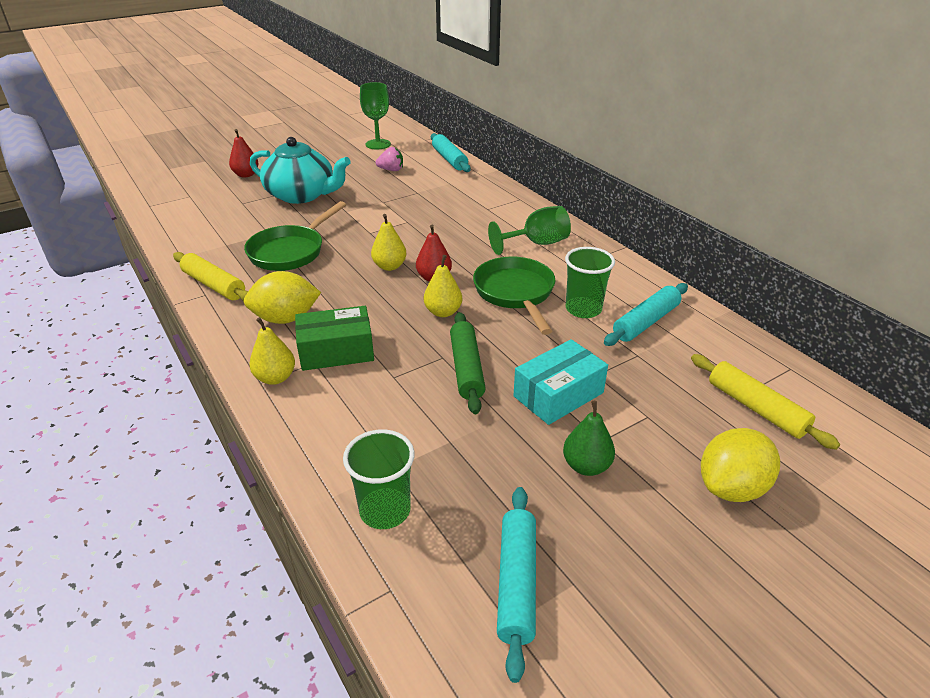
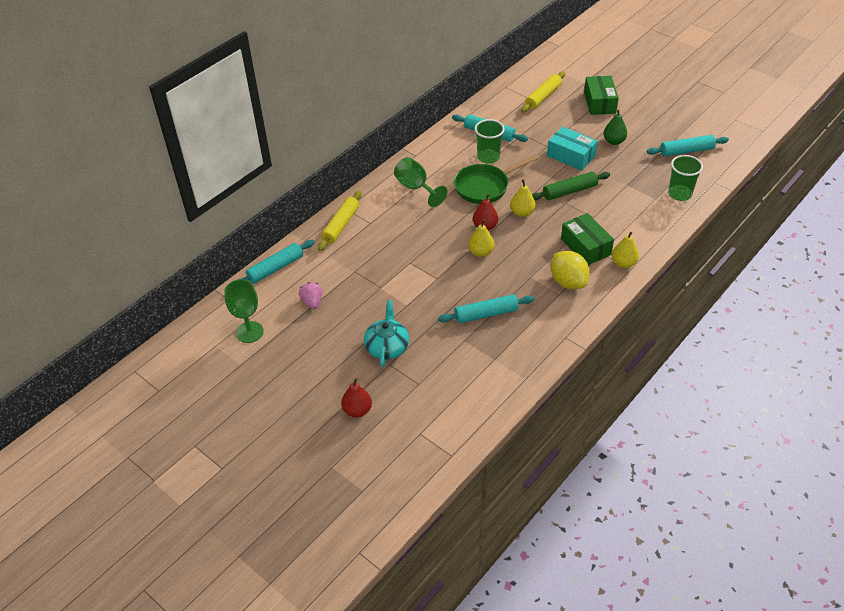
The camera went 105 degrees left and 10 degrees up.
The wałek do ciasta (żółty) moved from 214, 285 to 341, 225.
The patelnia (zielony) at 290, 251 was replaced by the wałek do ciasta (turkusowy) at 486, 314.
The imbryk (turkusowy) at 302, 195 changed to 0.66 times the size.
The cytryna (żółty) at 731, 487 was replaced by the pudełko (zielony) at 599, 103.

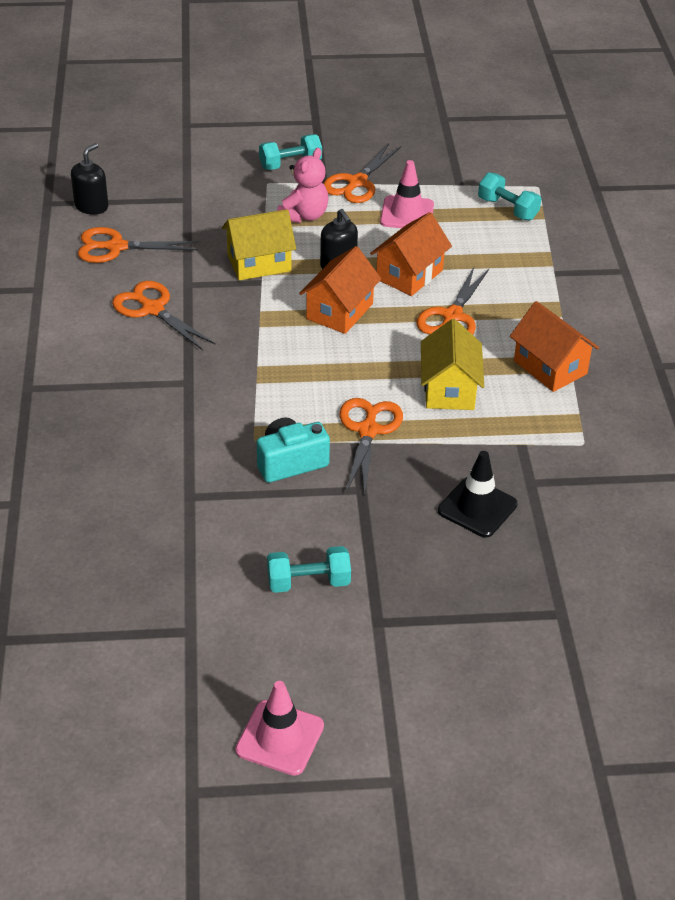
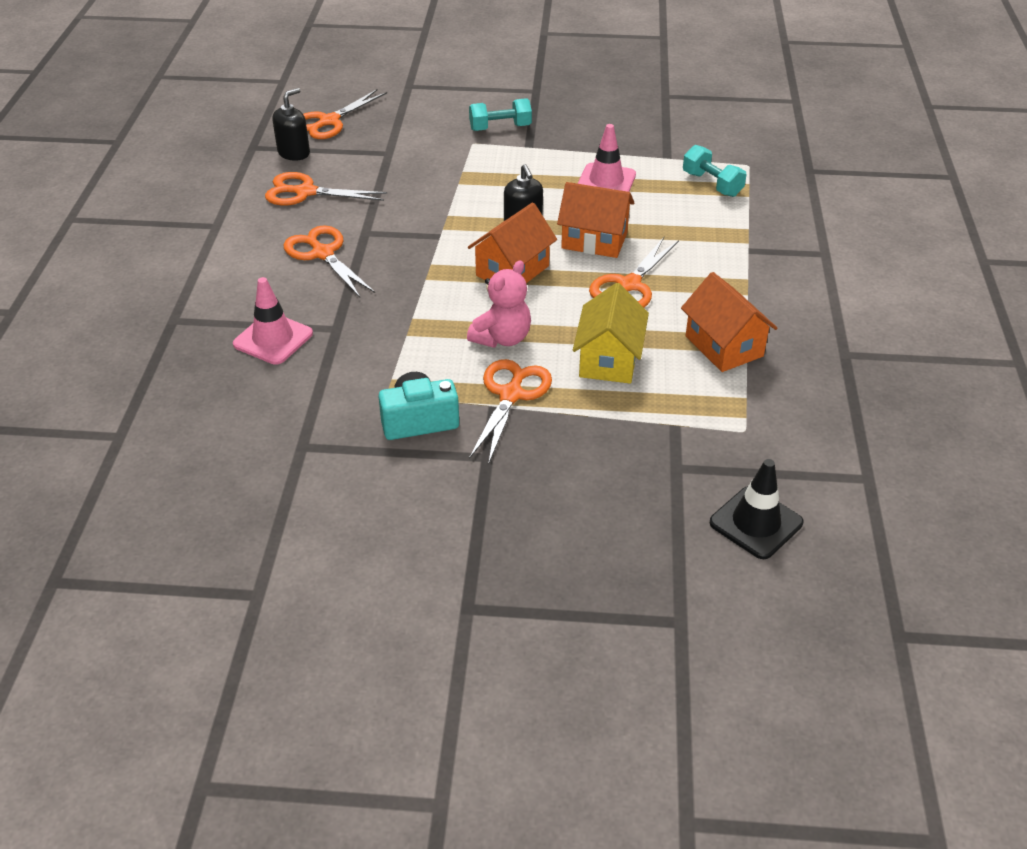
The camera went 10 degrees right and 0 degrees up.
The domek (żółty) at 259, 263 disappeared.
The pachołek (różowy) moved from 280, 738 to 273, 339.
The hantel (turkusowy) at 308, 582 disappeared.
The miś (różowy) moved from 304, 216 to 502, 338.
The nożyczki (pomarańczowy) moved from 357, 182 to 329, 121.
The domek (pomarańczowy) at 409, 275 turned 60 degrees clockwise.
The pachołek (czarny) moved from 477, 507 to 756, 523.

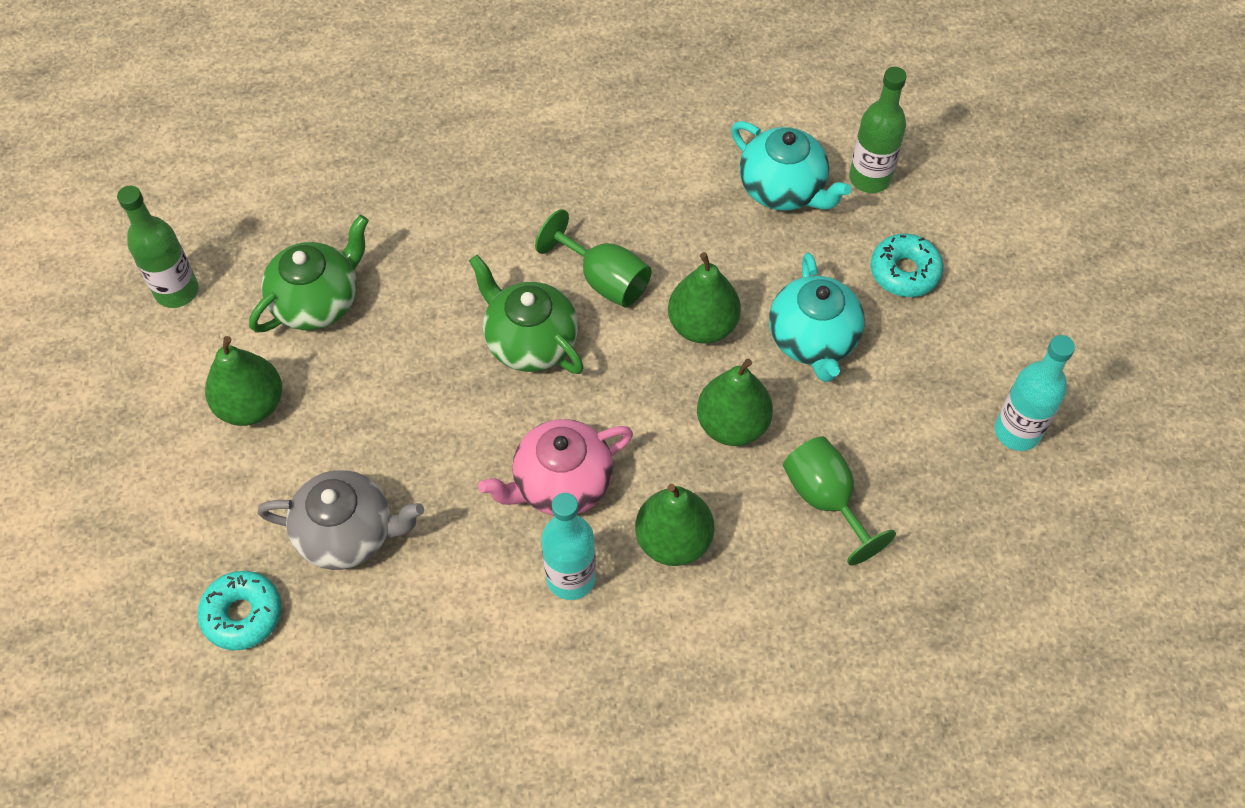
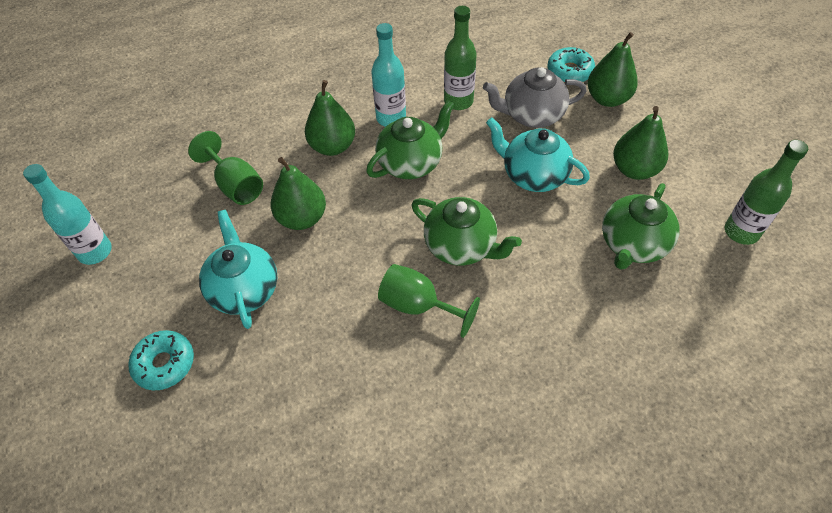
The camera went 170 degrees right and 5 degrees down.
The imbryk (różowy) at 561, 484 became the imbryk (zielony) at 411, 163.
The gruszka (zielony) moved from 702, 325 to 607, 99.
The imbryk (turkusowy) moved from 783, 189 to 533, 175.
The butelka (zielony) moved from 870, 178 to 458, 101.

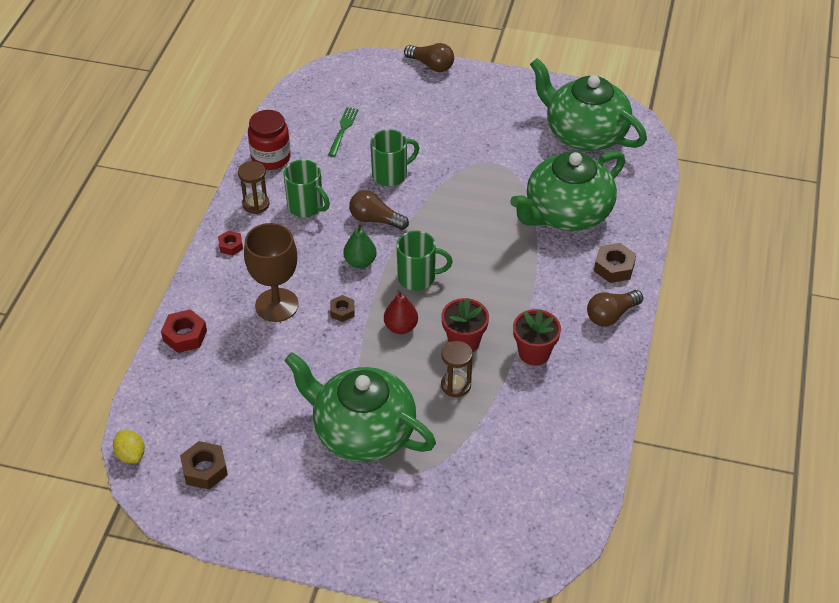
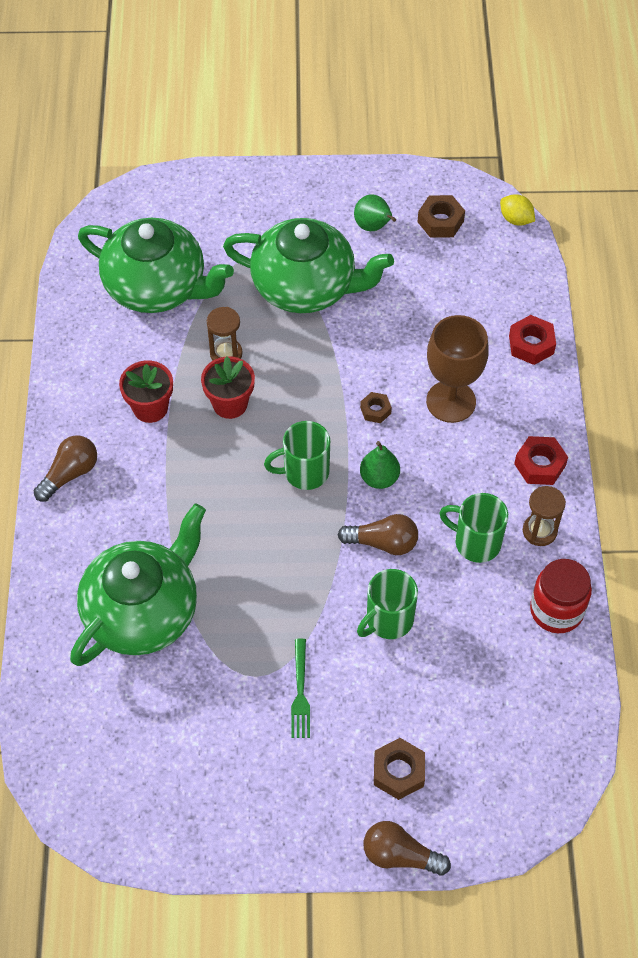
The camera went 165 degrees right and 10 degrees up.
The nakrętka (czerwony) at 231, 246 changed to 1.59 times the size.
The widelec (zielony) moved from 343, 129 to 300, 693.
The gruszka (czerwony) at 401, 327 disappeared.
The imbryk (zielony) moved from 584, 133 to 157, 287.
The nakrętka (brązowy) moved from 614, 267 to 398, 772.
The gruszka (zielony) at 373, 226 appeared.

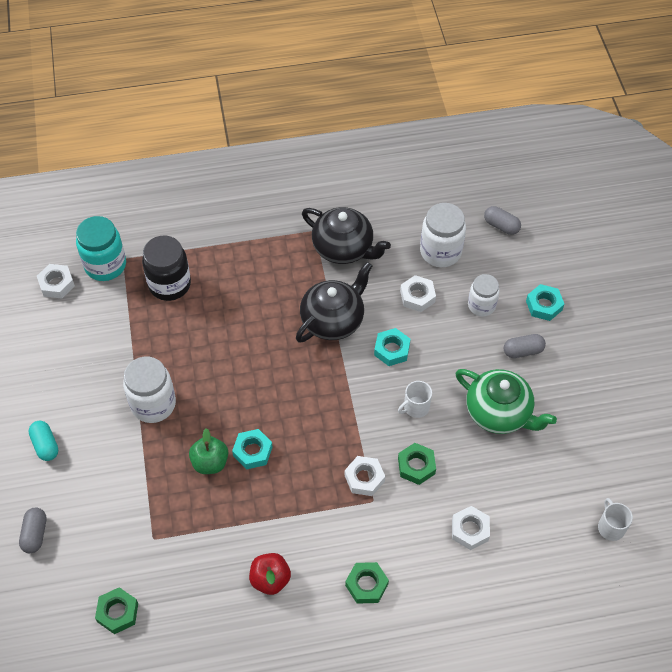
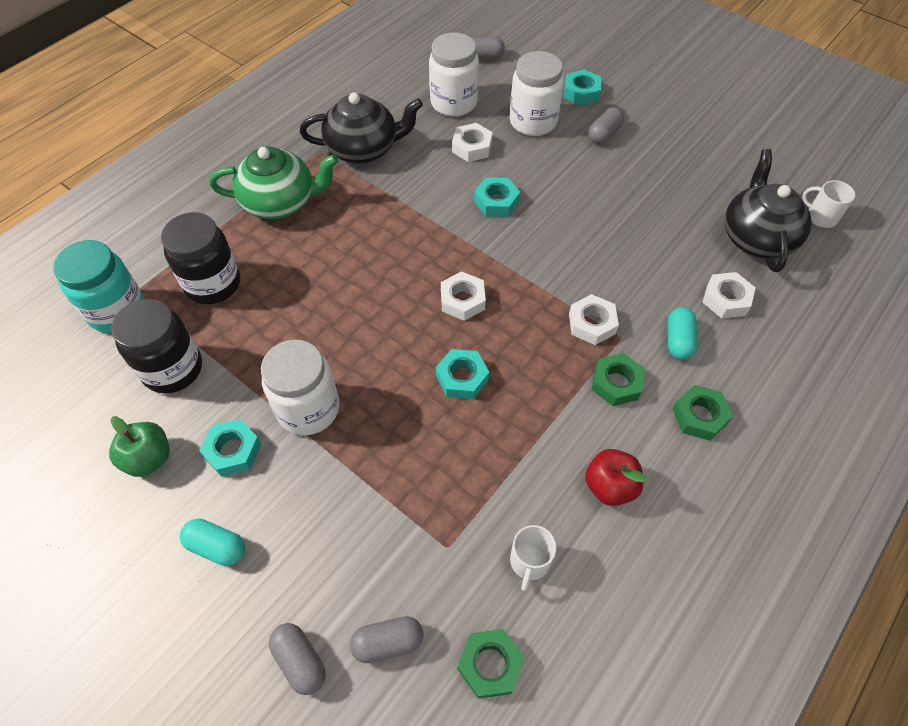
The camera went 40 degrees left and 0 degrees up.
The nakrętka (biały) moved from 56, 284 to 462, 300.
The jabłko (zielony) moved from 210, 462 to 149, 458.
The imbryk (czarny) moved from 333, 320 to 756, 237.
The kubek (biały) moved from 415, 407 to 529, 562.
The nakrętka (zielony) moved from 416, 466 to 616, 383.
The imbryk (zielony) moved from 499, 413 to 281, 202.
The słoik (biały) at 481, 305 changed to 1.53 times the size.
The słoik (czarny) at 173, 369 appeared.
The nakrętka (turkusowy) at 233, 451 appeared.
The kapsułka (szary) at 388, 642 appeared.
The kapsułka (turkusowy) at 678, 340 appeared.

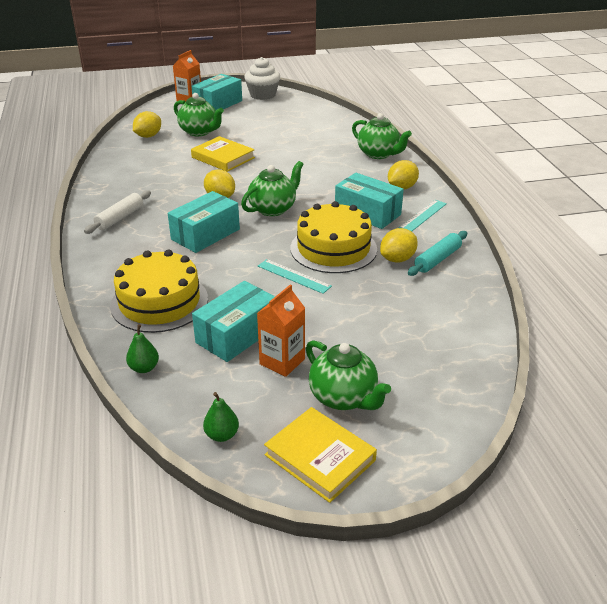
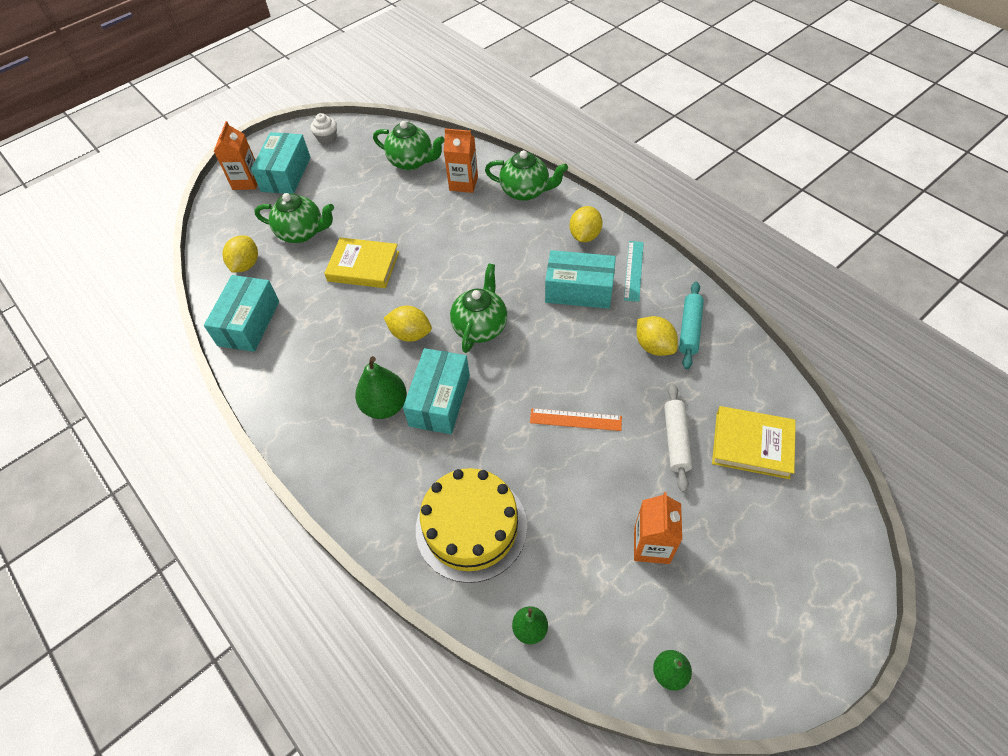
The camera went 25 degrees left and 20 degrees up.
The wałek do ciasta (biały) moved from 120, 218 to 675, 440.
The pudełko (turkusowy) moved from 237, 334 to 248, 323.
The muffinka (biały) at 263, 95 changed to 0.59 times the size.
The linijka (turkusowy) at 294, 276 became the linijka (pomarańczowy) at 575, 419.
The książka (żółty) moved from 320, 457 to 752, 445.
The tort (żółty) at 333, 248 disappeared.
The imbryk (zielony) moved from 343, 398 to 412, 162.
The cytryna (żółty) at 397, 259 turned 60 degrees counterclockwise.
The gruszka (zielony) at 385, 406 appeared.
The karton mleka (pomarańczowy) at 463, 183 appeared.

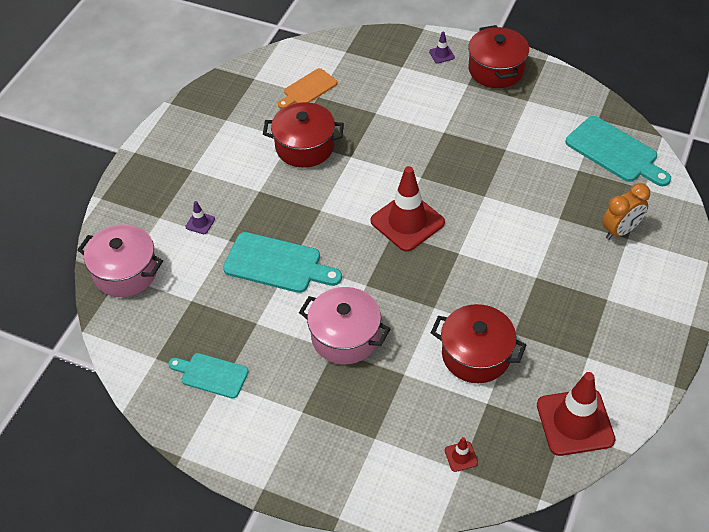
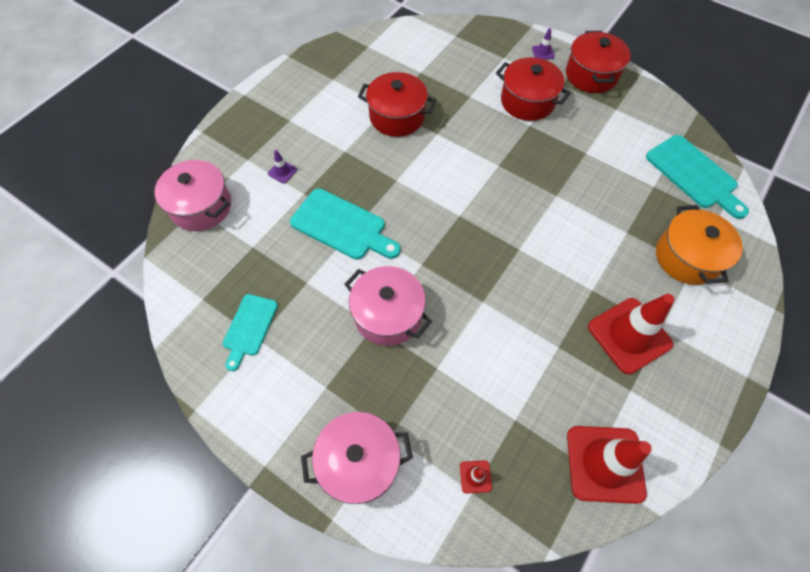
The camera went 10 degrees right and 10 degrees up.
The deska do krojenia (turkusowy) at 211, 375 turned 105 degrees counterclockwise.
The deska do krojenia (pomarańczowy) at 308, 89 disappeared.
The pachołek (czerwony) moved from 407, 222 to 629, 335.
The garnek (czerwony) moved from 476, 355 to 527, 101.
The budzik (pomarańczowy) at 620, 231 was replaced by the garnek (pomarańczowy) at 687, 257.
The garnek (różowy) at 359, 462 appeared.

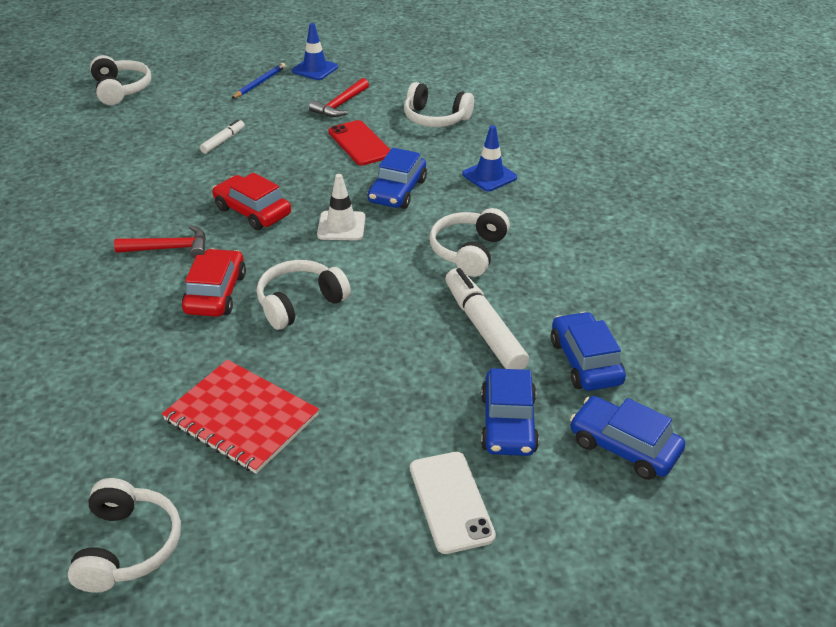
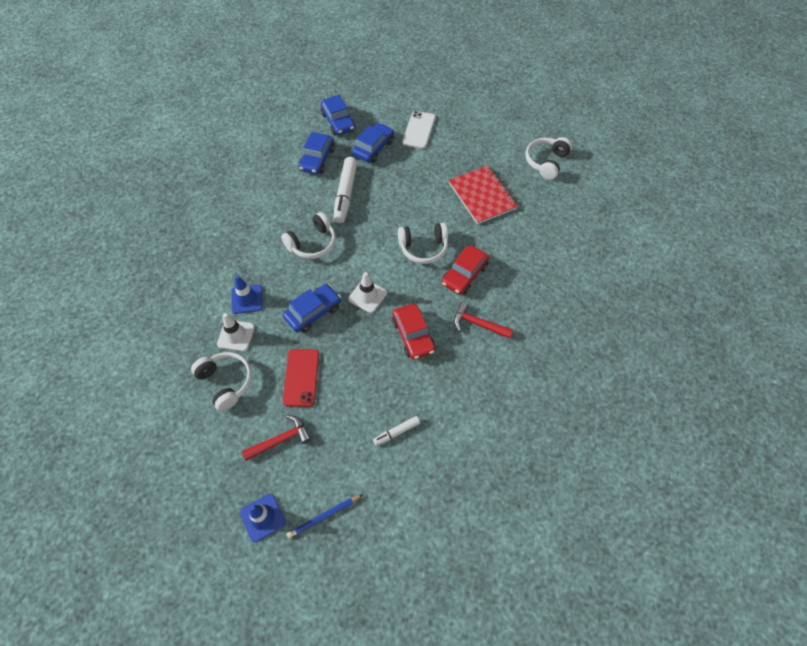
The camera went 150 degrees left and 20 degrees up.
The słuchawki (biały) at 121, 90 disappeared.
The pachołek (biały) at 236, 335 appeared.

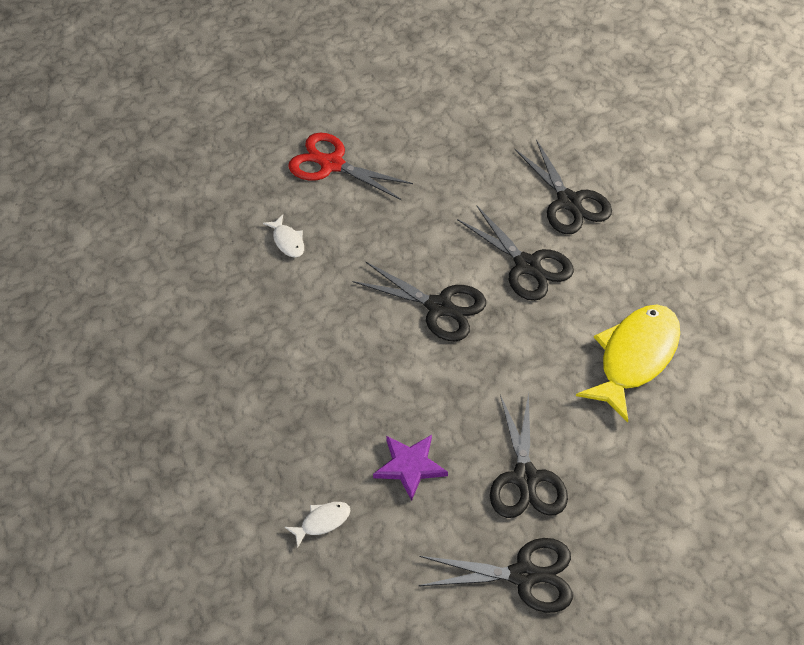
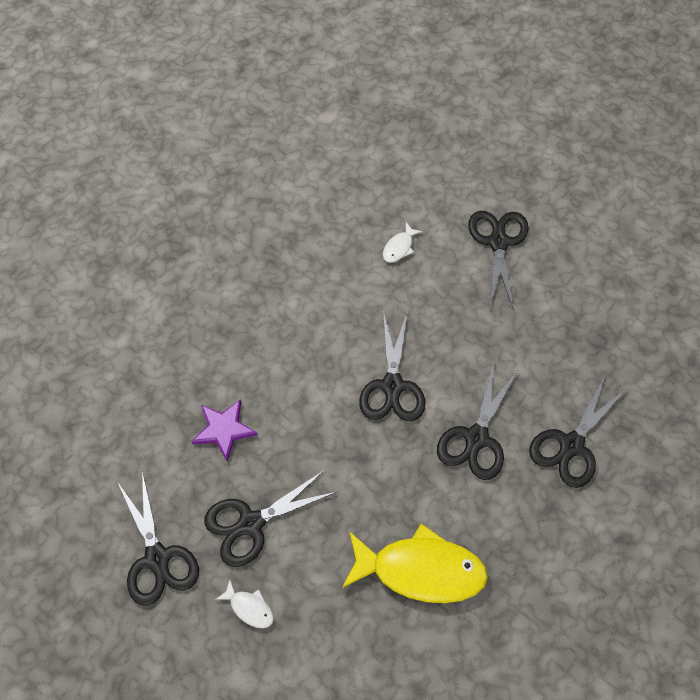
The camera went 65 degrees right and 10 degrees up.
The ryba (biały) moved from 322, 522 to 249, 608.
The nożyczki (czerwony) at 332, 164 became the nożyczki (czarny) at 498, 242.

